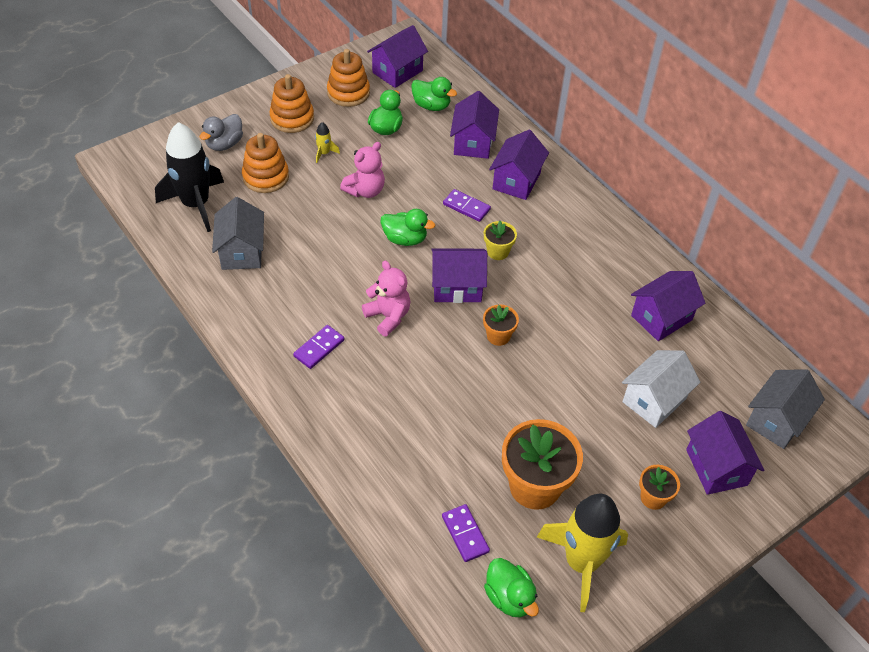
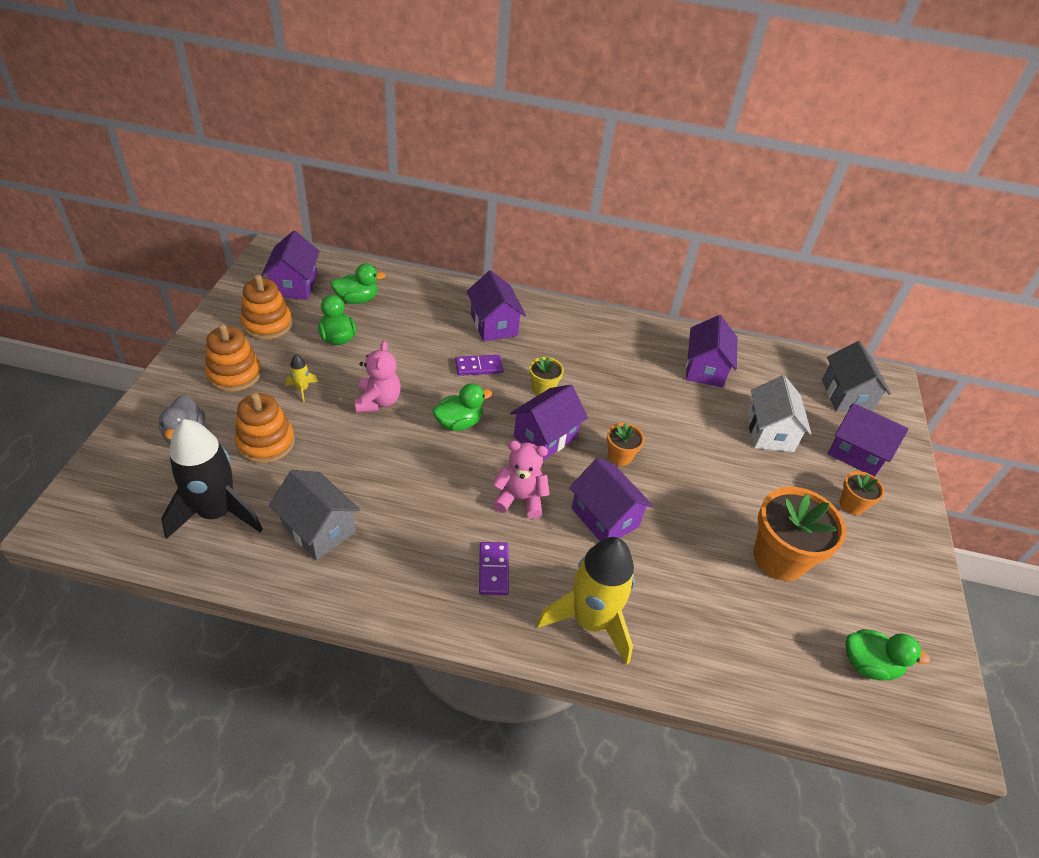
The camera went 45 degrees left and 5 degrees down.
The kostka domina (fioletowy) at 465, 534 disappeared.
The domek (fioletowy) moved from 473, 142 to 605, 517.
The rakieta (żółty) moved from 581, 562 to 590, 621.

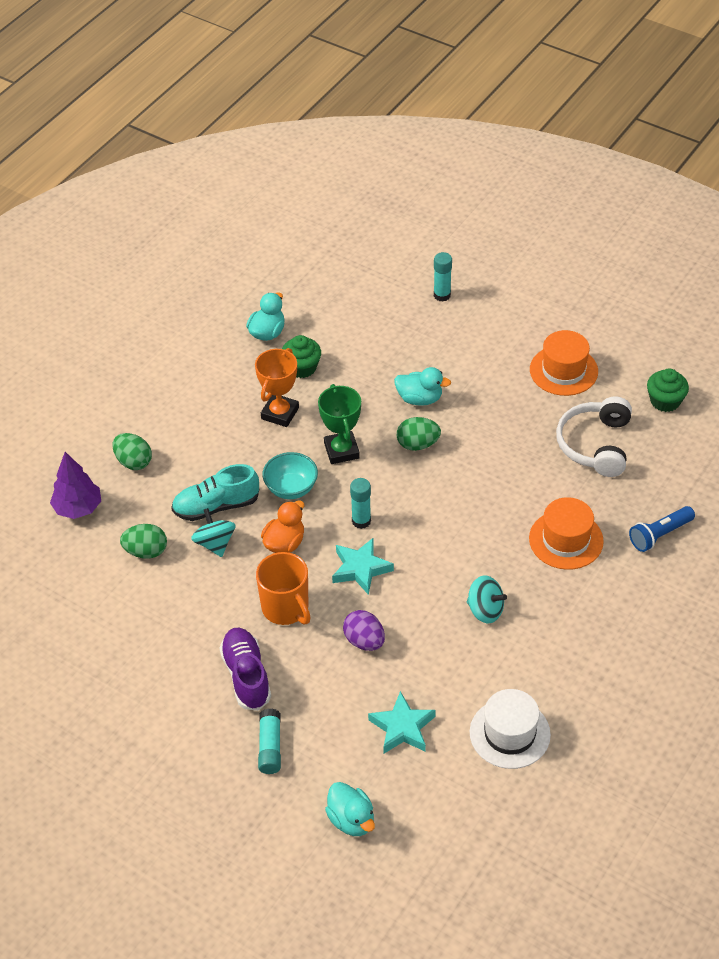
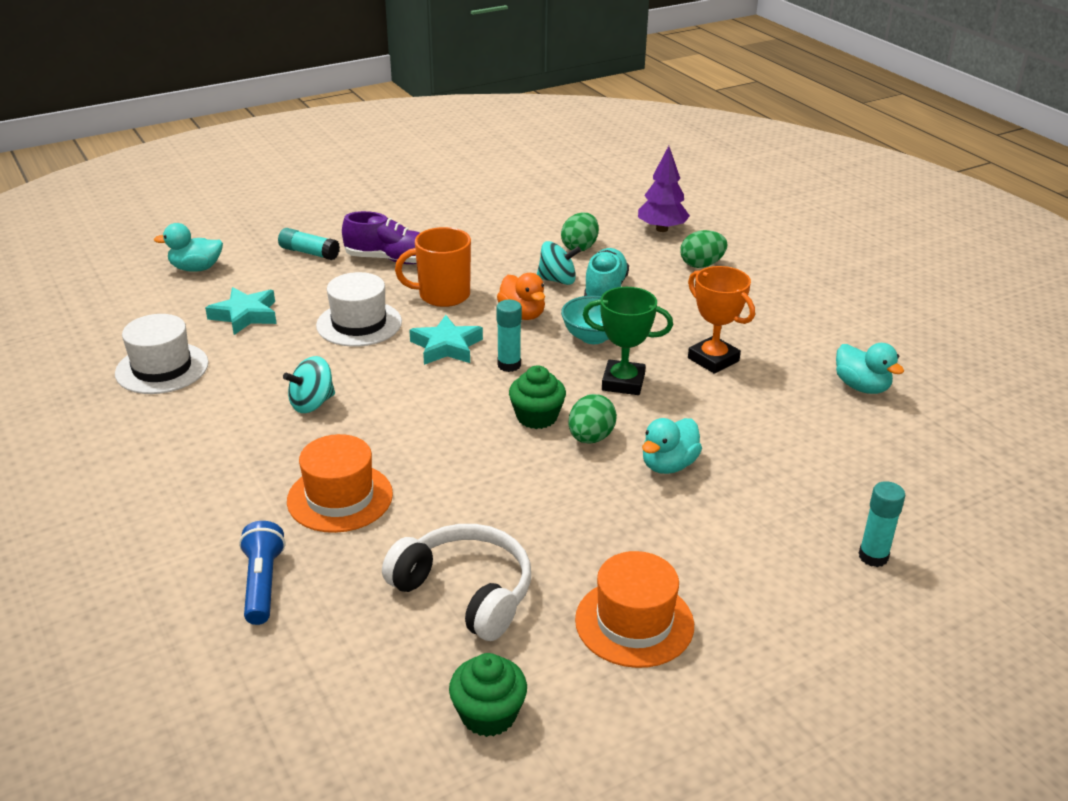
The camera went 115 degrees right and 15 degrees down.
The muffinka (zielony) moved from 302, 367 to 537, 417.
The jajko (fioletowy) at 364, 641 was replaced by the kapelusz (biały) at 359, 324.

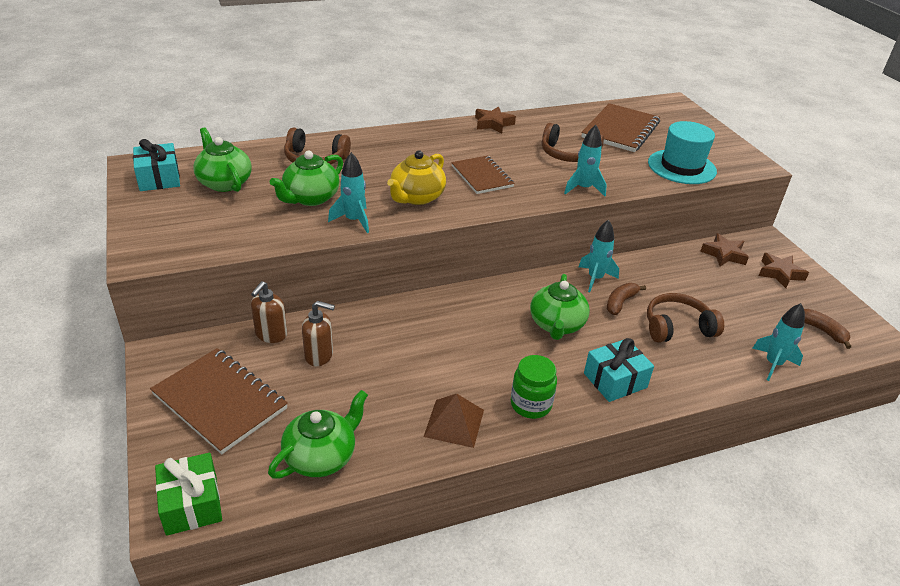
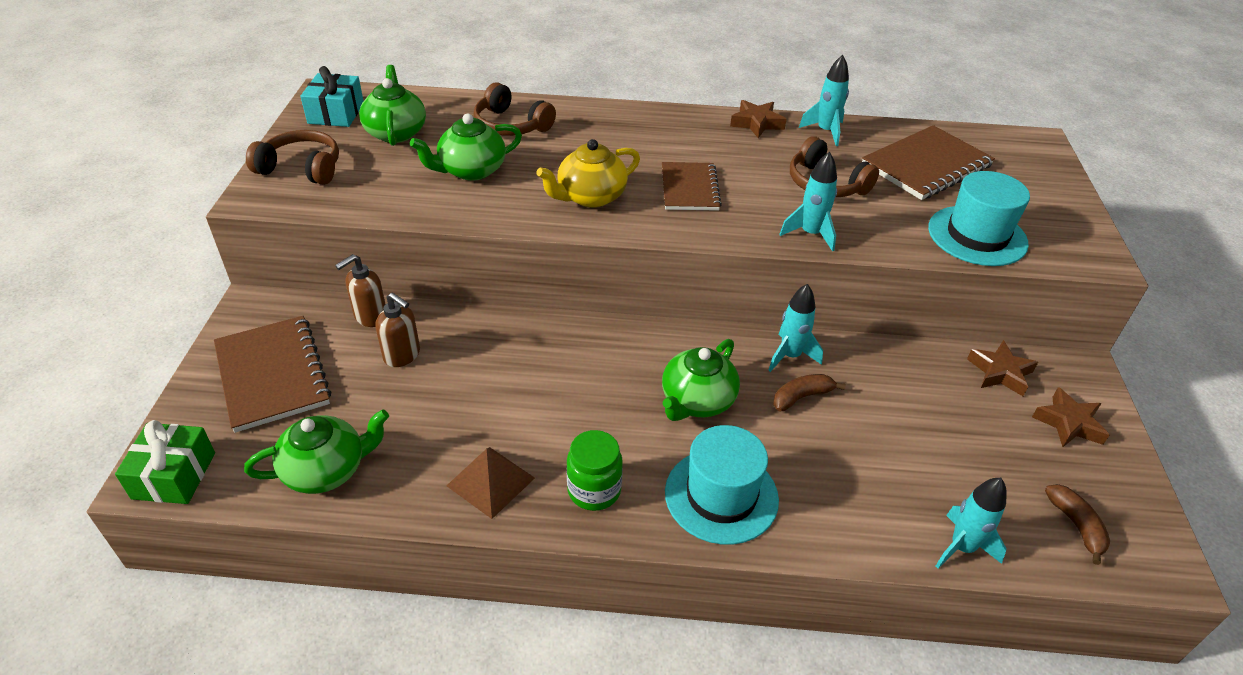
The camera went 25 degrees right and 5 degrees up.
The rakieta (turkusowy) moved from 353, 220 to 825, 132.
The prezent (turkusowy) at 615, 380 was replaced by the kapelusz (turkusowy) at 721, 495.
The słuchawki (brązowy) moved from 677, 327 to 302, 168.

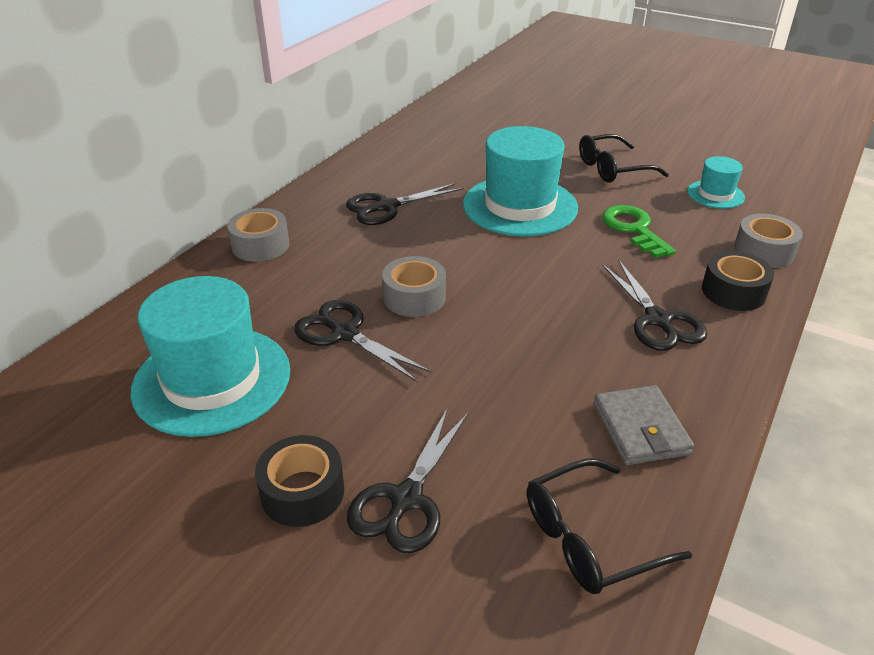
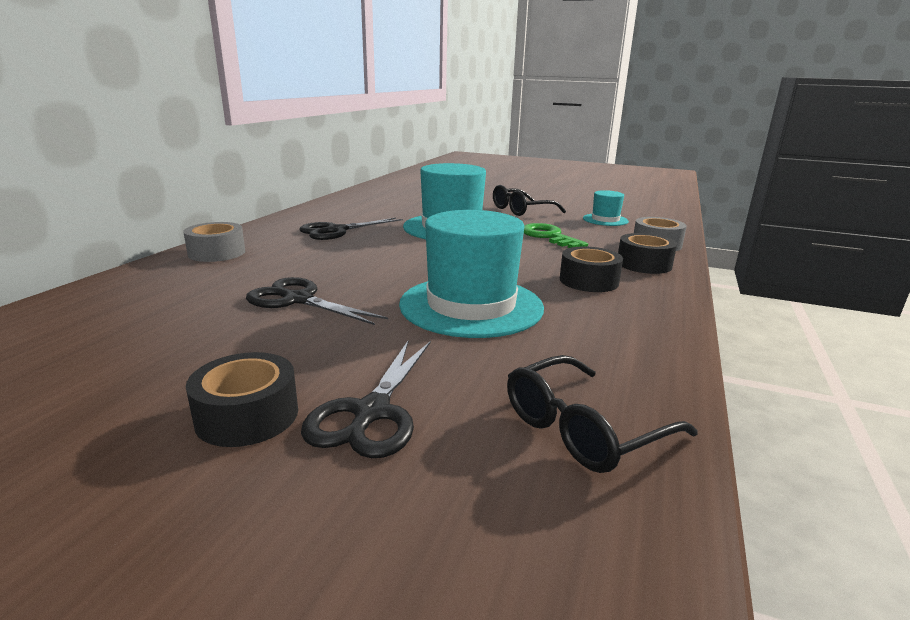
The camera went 10 degrees left and 15 degrees down.
The kapelusz (turkusowy) moved from 212, 380 to 471, 306.
The taśma klejąca (szary) at 414, 297 disappeared.
The portfel (szary) at 640, 429 disappeared.
The nożyczki (czarny) at 657, 320 was replaced by the taśma klejąca (czarny) at 589, 281.

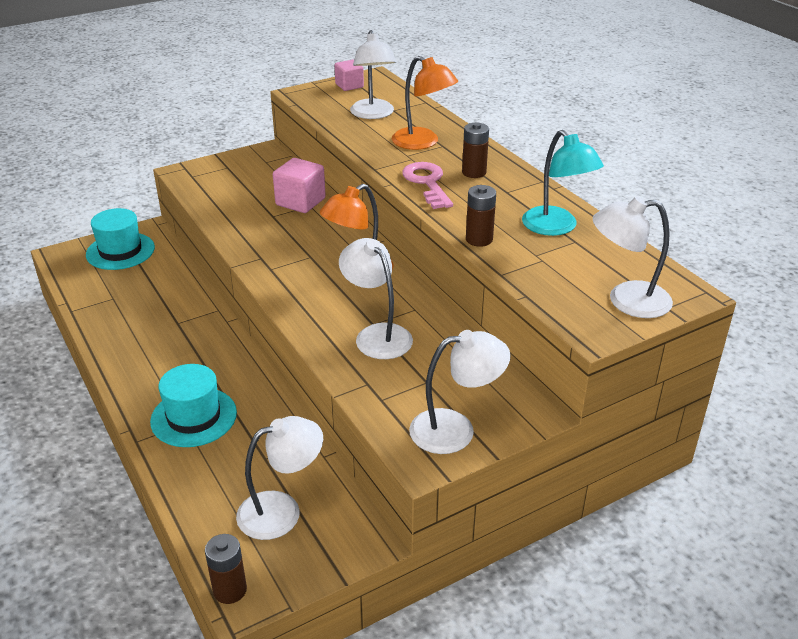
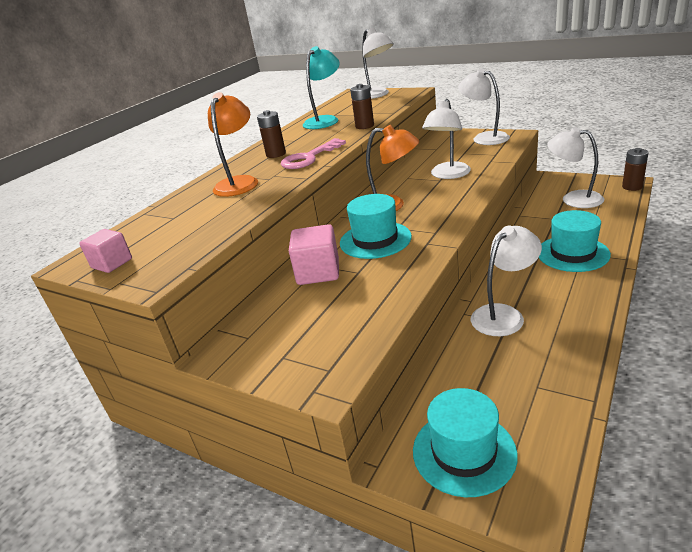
The camera went 115 degrees left and 5 degrees down.
The lampka (biały) moved from 373, 114 to 504, 314.
The kapelusz (turkusowy) at 375, 240 appeared.

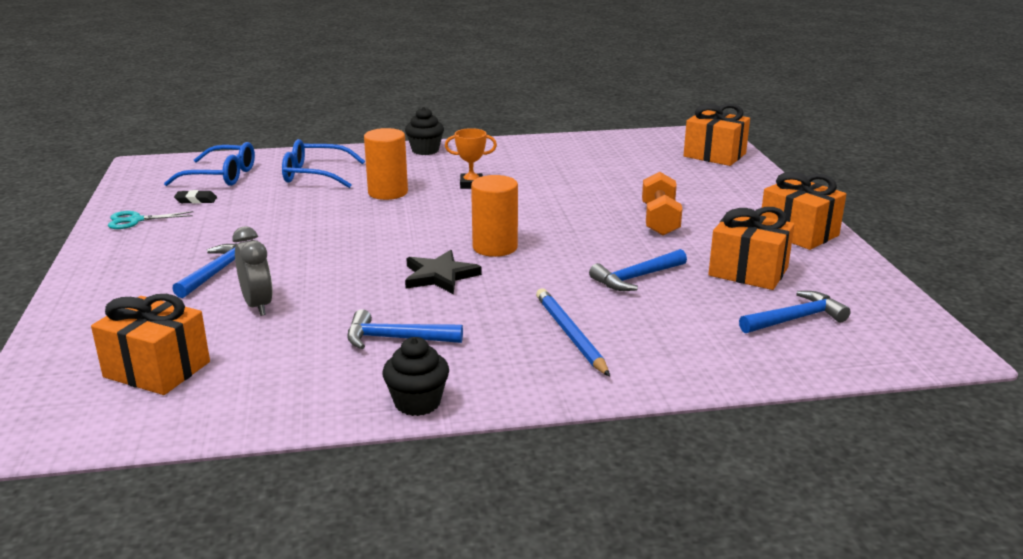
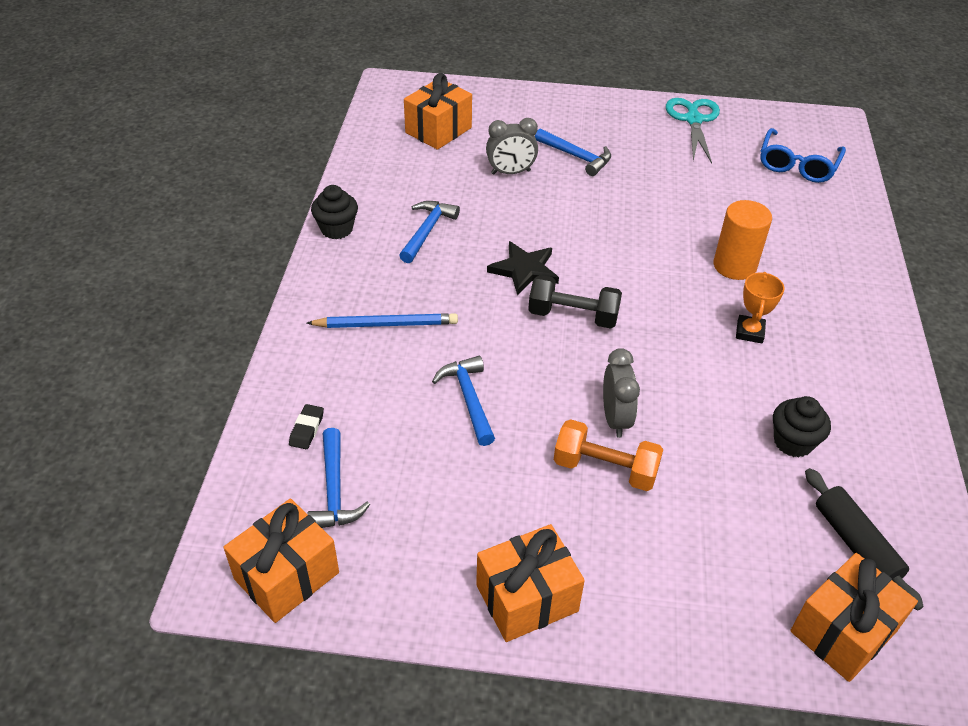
The camera went 105 degrees right and 20 degrees up.
The nożyczki (turkusowy) at 135, 220 changed to 1.57 times the size.
The gumka do mazania (czarny) moved from 196, 200 to 307, 429.
The okulary (niebieski) at 315, 175 disappeared.
The muffinka (czarny) moved from 425, 150 to 793, 442.
The walec (pomarańczowy) at 495, 247 was replaced by the hantel (czarny) at 573, 316.
The prezent (pomarańczowy) moved from 748, 272 to 286, 575.
The budzik (szary) at 615, 419 appeared.
The wałek do ciasta (czarny) at 856, 544 appeared.

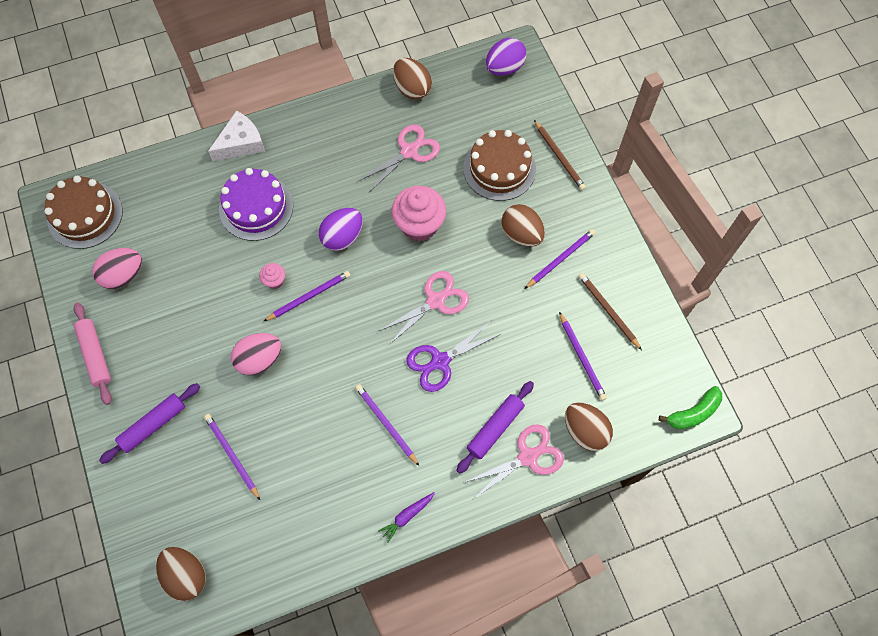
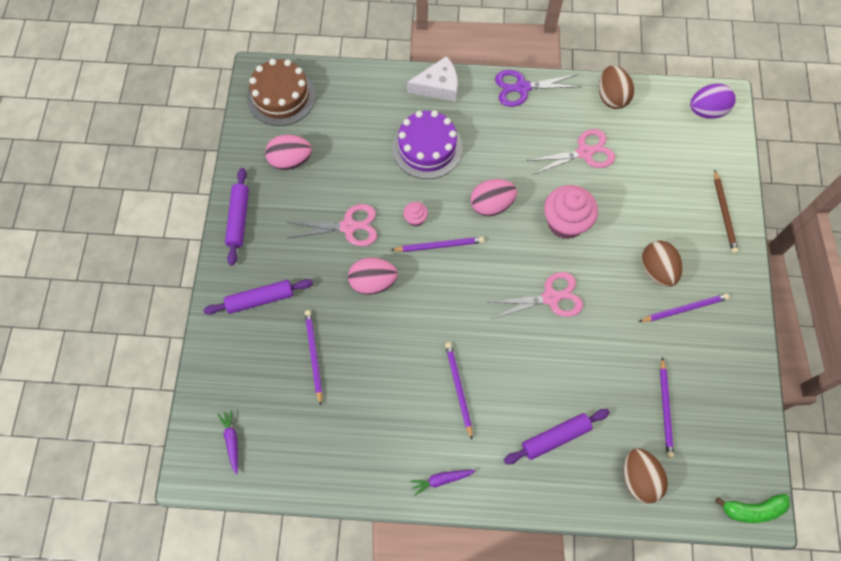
The camera went 25 degrees right and 0 degrees up.
The wałek do ciasta (różowy) at 95, 355 became the wałek do ciasta (fioletowy) at 238, 219.
The jajko (brązowy) at 186, 575 was replaced by the marchewka (fioletowy) at 231, 441.
The jajko (fioletowy) at 342, 237 became the jajko (różowy) at 491, 205.
The nożyczki (fioletowy) moved from 440, 361 to 522, 88.
The tort (brązowy) at 499, 168 disappeared.
The nożyczki (różowy) moved from 527, 457 to 348, 226.
The ołówek (brązowy) at 608, 311 disappeared.

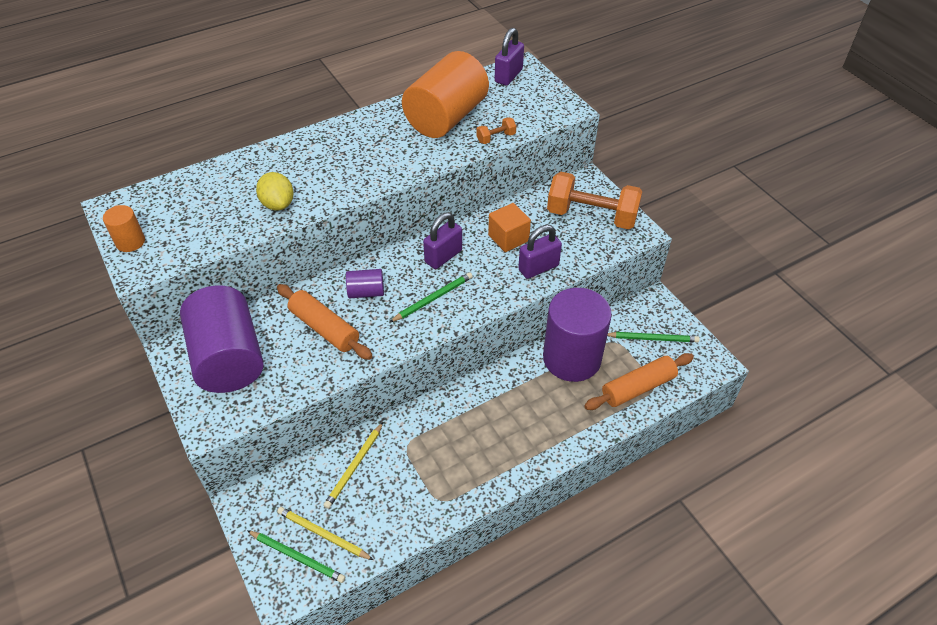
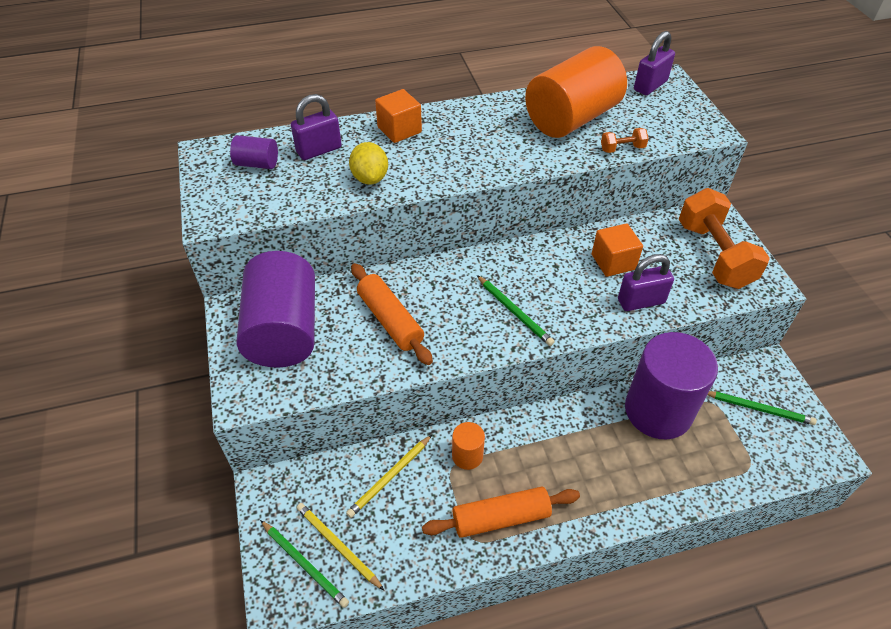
The camera went 15 degrees right and 0 degrees up.
The walec (pomarańczowy) moved from 130, 242 to 467, 456.
The walec (fioletowy) moved from 366, 292 to 257, 164.
The ołówek (zielony) at 433, 298 turned 75 degrees clockwise.
The kłódka (fioletowy) moved from 443, 256 to 319, 150.
The hantel (pomarańczowy) at 591, 216 turned 45 degrees clockwise.
The wałek do ciasta (pomarańczowy) moved from 638, 387 to 501, 518.
The sześcian (pomarańczowy) at 399, 130 appeared.

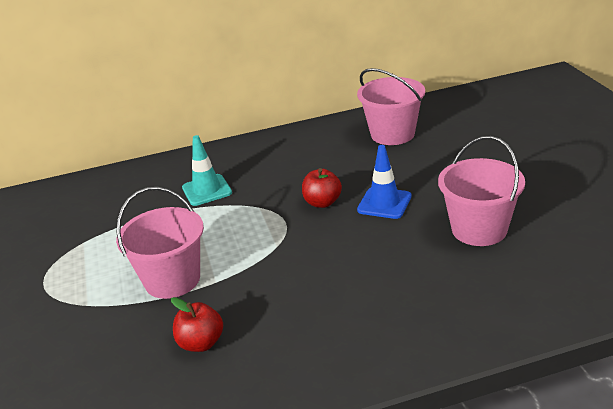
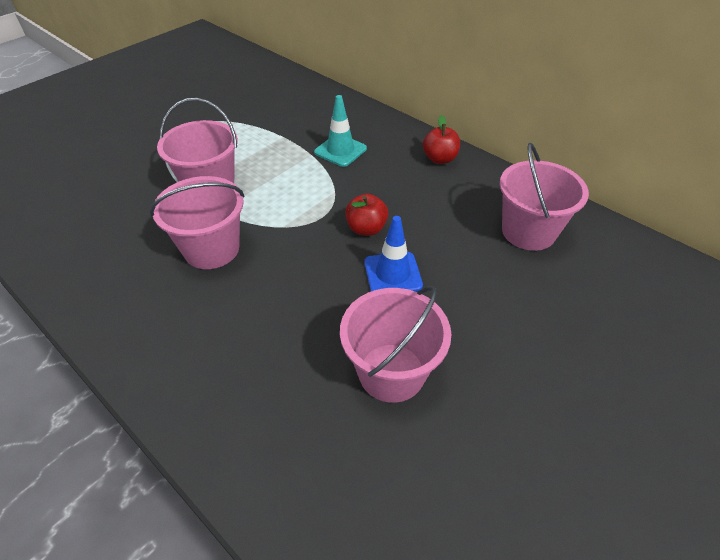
The camera went 55 degrees right and 15 degrees up.
The jabłko (czerwony) moved from 201, 343 to 439, 159.
The wiadro (różowy) at 211, 249 appeared.

